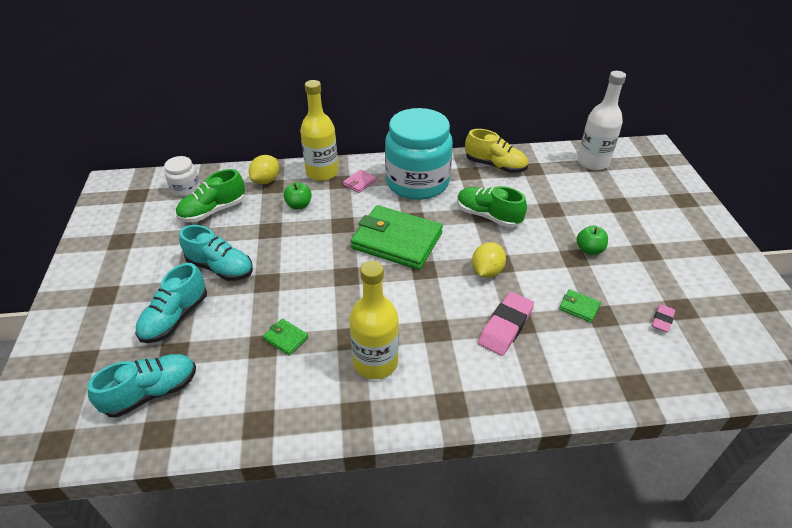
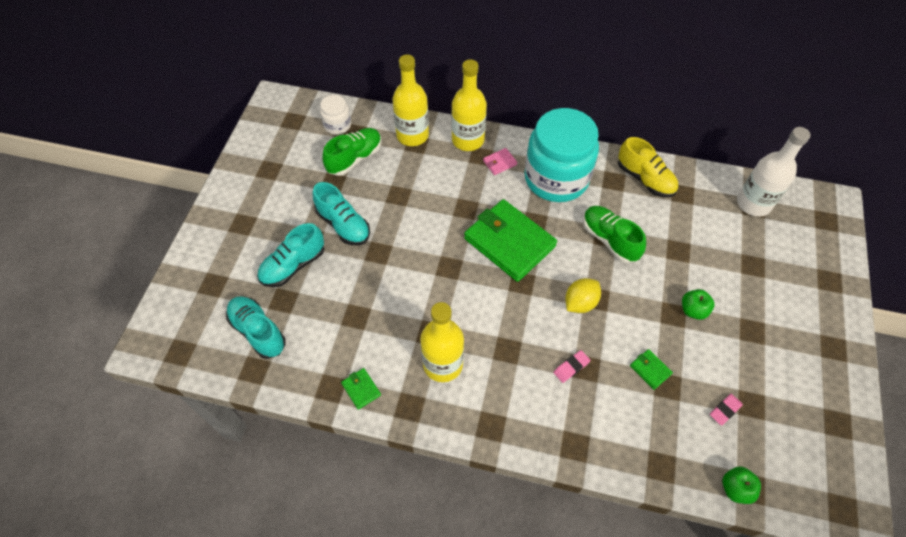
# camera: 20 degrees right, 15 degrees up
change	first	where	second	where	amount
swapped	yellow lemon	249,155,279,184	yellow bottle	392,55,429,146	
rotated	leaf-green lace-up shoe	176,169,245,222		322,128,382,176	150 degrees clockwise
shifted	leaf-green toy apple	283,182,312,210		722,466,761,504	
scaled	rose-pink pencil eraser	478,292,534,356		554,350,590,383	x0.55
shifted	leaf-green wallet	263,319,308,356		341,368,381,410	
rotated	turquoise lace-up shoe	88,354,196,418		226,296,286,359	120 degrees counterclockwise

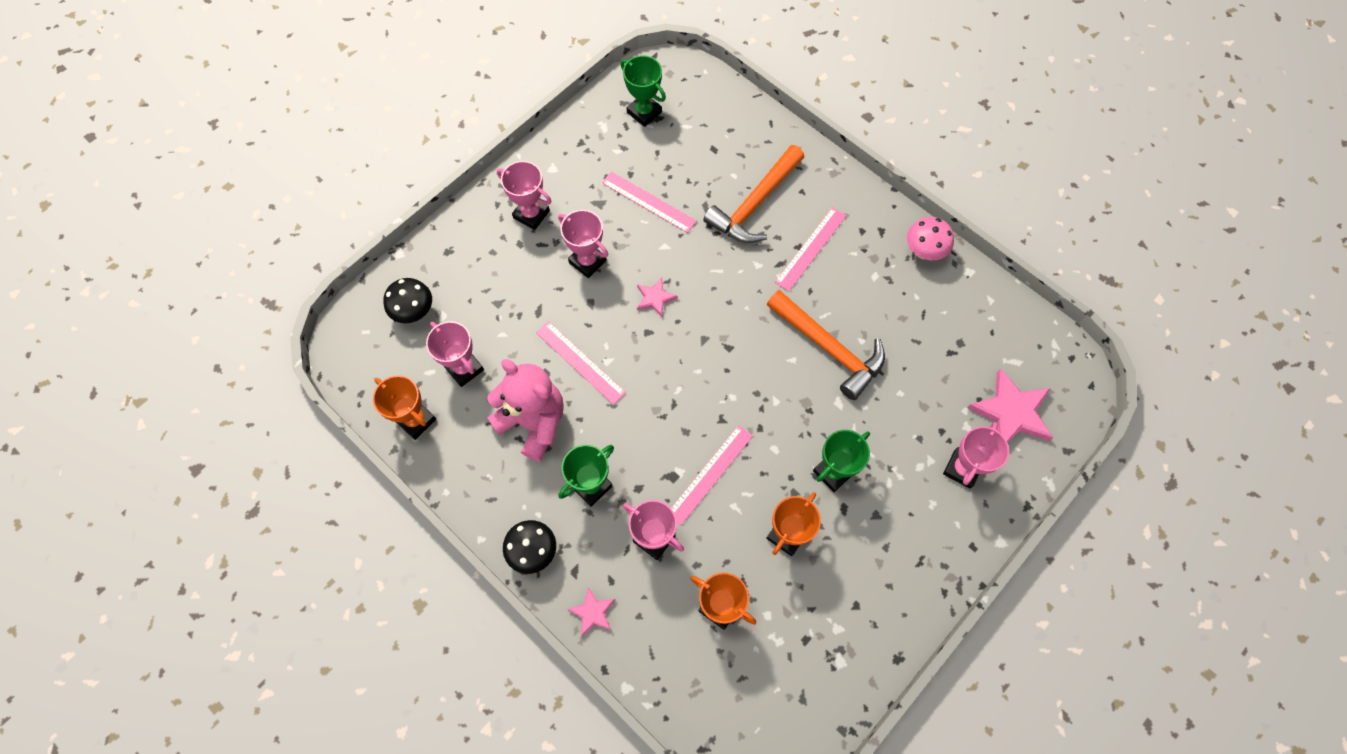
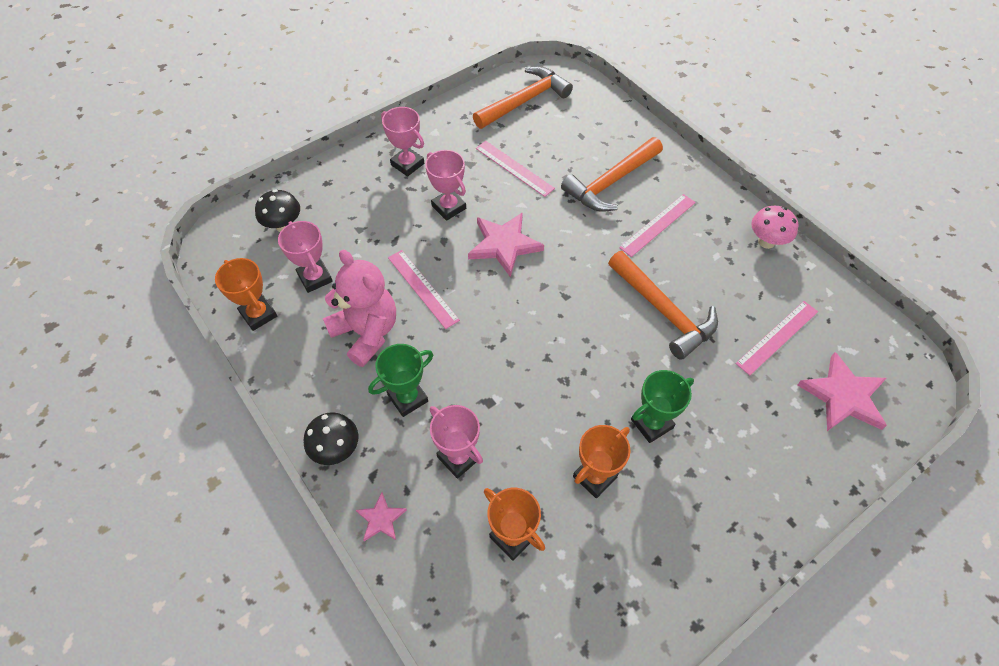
# camera: 10 degrees right, 10 degrees down
change	first	where	second	where	amount
swapped	leaf-green trophy	621,56,666,127	bright orange hammer	473,66,573,129	
scaled	rose-pink star shape	637,278,678,317		468,212,544,277	x1.89
gone	rose-pink trophy	943,422,1009,489			
shifted	rose-pink straightedge	671,425,753,525		736,301,818,375	

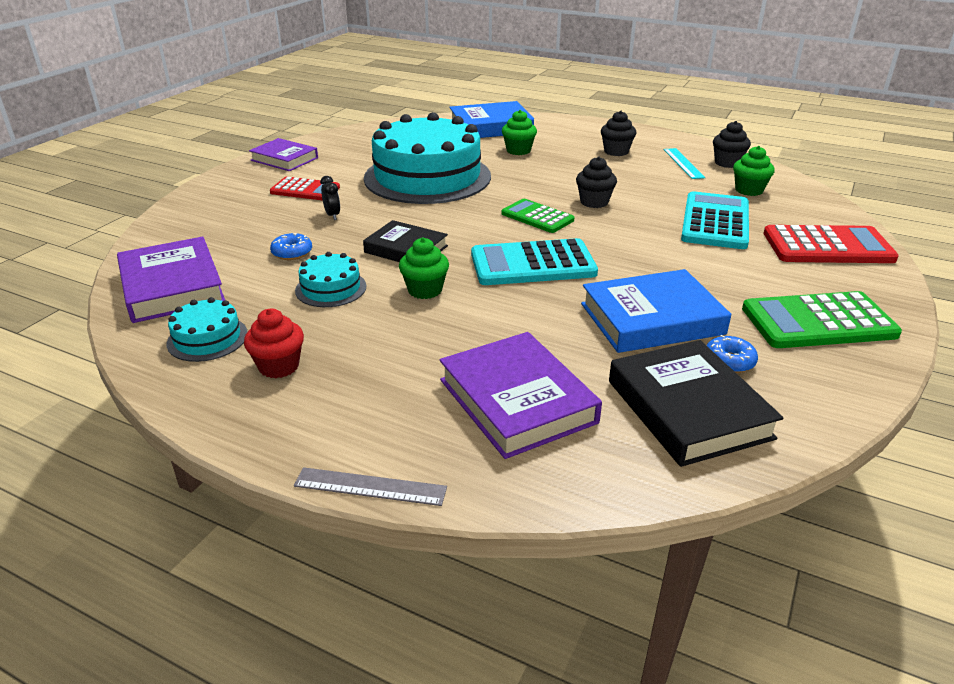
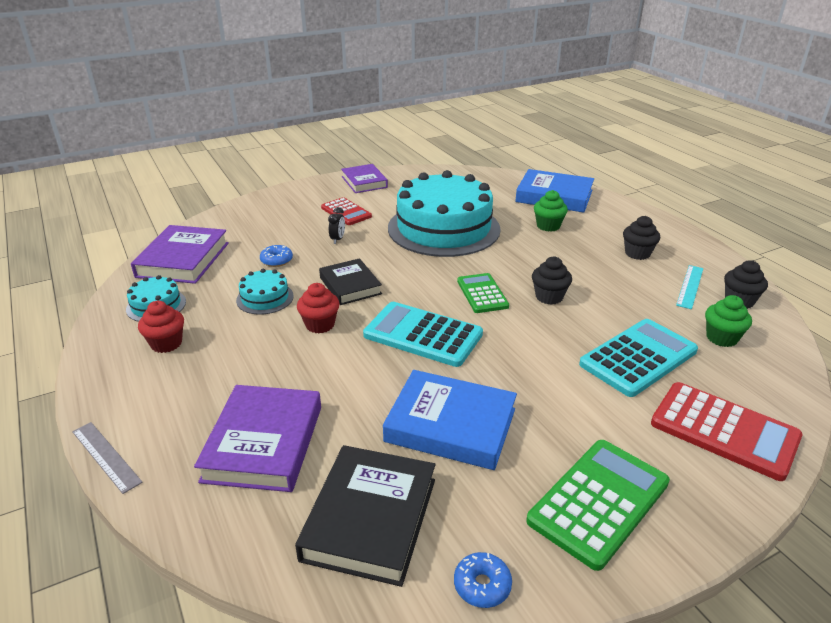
# camera: 35 degrees right, 0 degrees up
change	first	where	second	where	amount
repainted	leaf-green fairy cake	399,238,449,299	red fairy cake	297,283,340,333	
rotated	leaf-green pocket calculator	742,291,902,348		526,440,670,571	105 degrees clockwise
shifted	royal blue glazed donut	706,335,758,373		454,552,512,608	

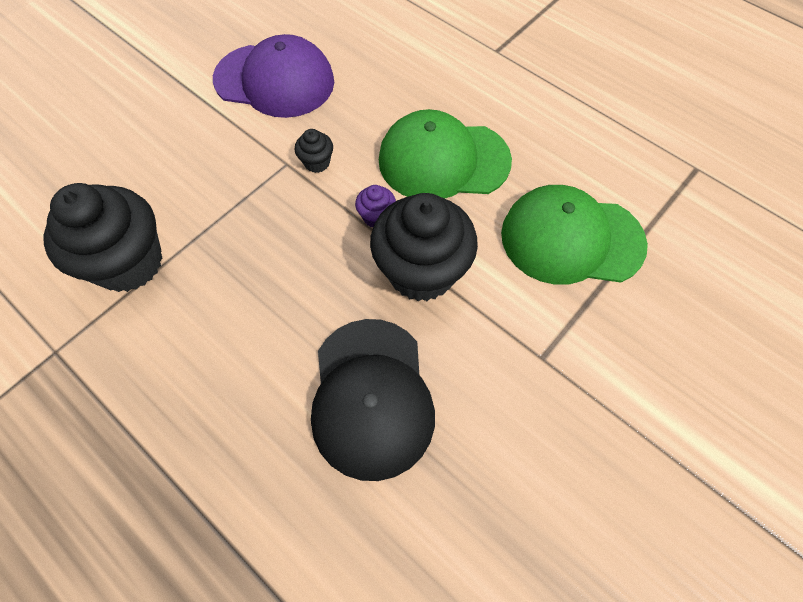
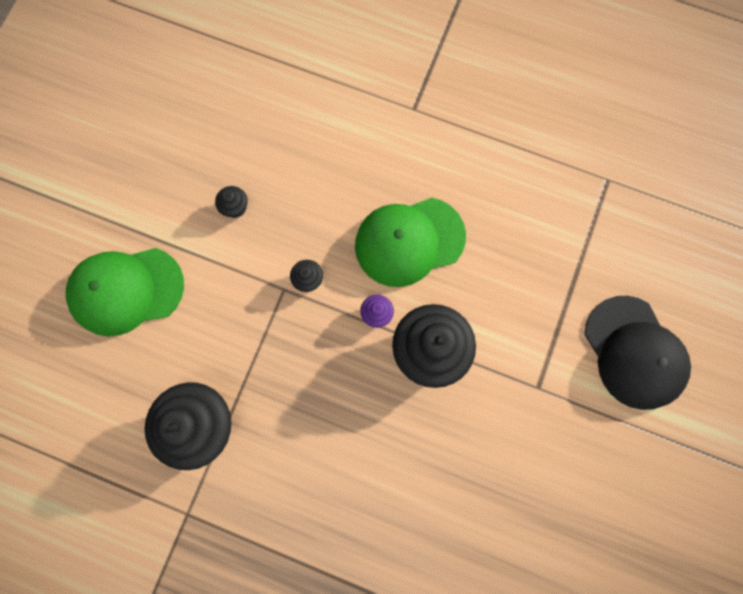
# camera: 20 degrees left, 15 degrees up
change	first	where	second	where	amount
swapped	purple cap	213,34,334,118	ebony fairy cake	215,186,248,218	
shifted	leaf-green cap	501,185,648,285		66,248,184,336	
shifted	ebony cap	311,319,435,481		585,296,691,410	

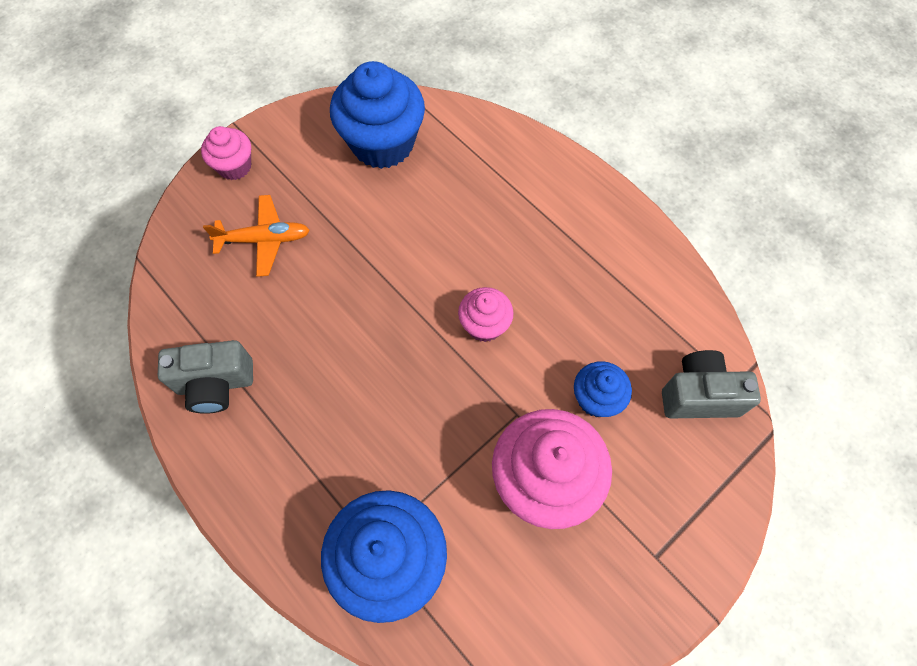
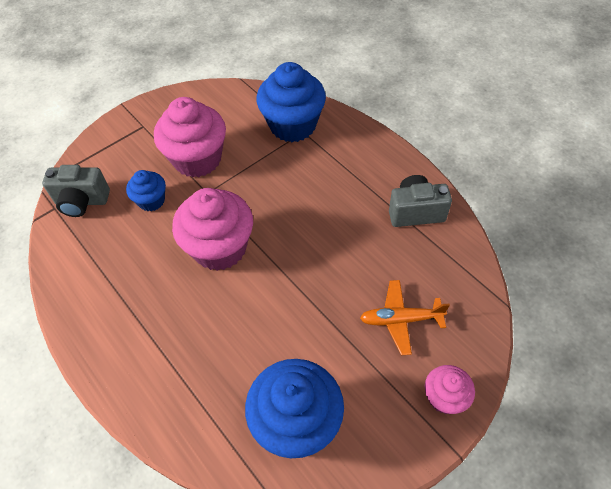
# camera: 175 degrees left, 10 degrees down
change	first	where	second	where	amount
scaled	rose-pink fairy cake	458,287,514,342		172,188,253,271	x1.89

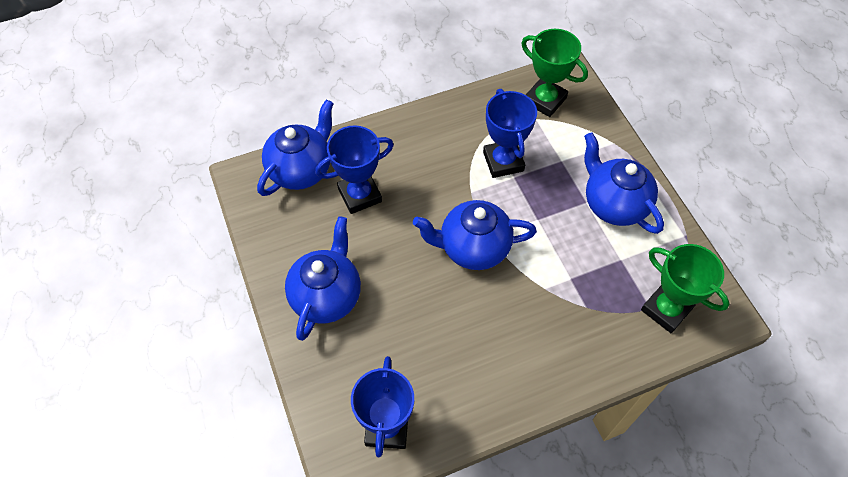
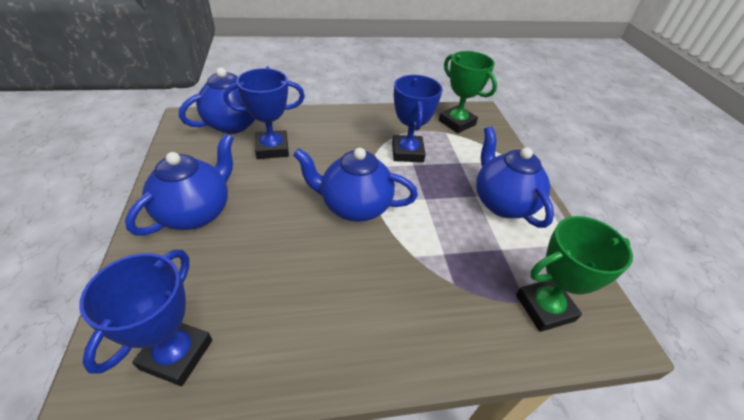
# camera: 10 degrees right, 15 degrees down
change	first	where	second	where	amount
rotated	leaf-green trophy	641,244,730,333		516,216,633,332	75 degrees counterclockwise

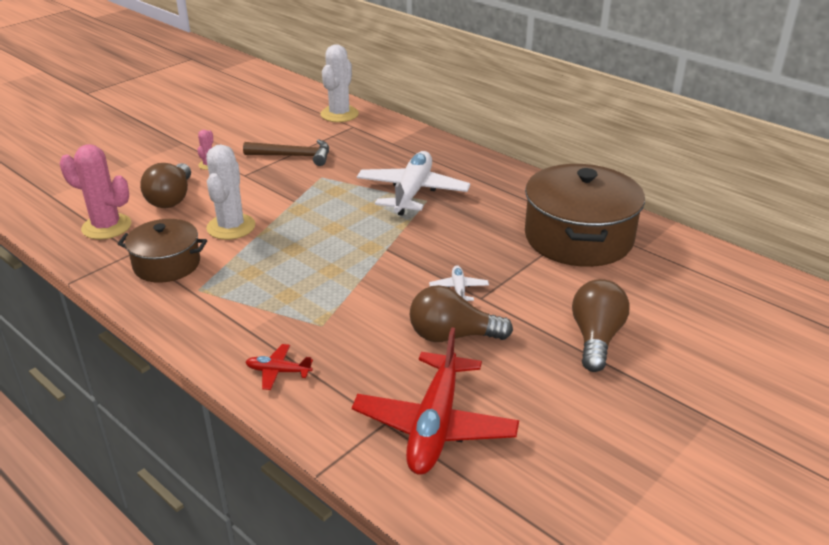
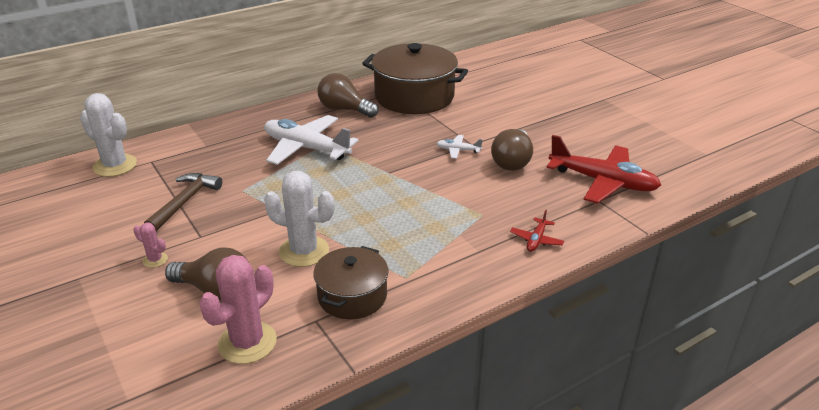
# camera: 75 degrees left, 0 degrees up
change	first	where	second	where	amount
shifted	dark brown light bulb	572,279,630,372		317,73,378,118	

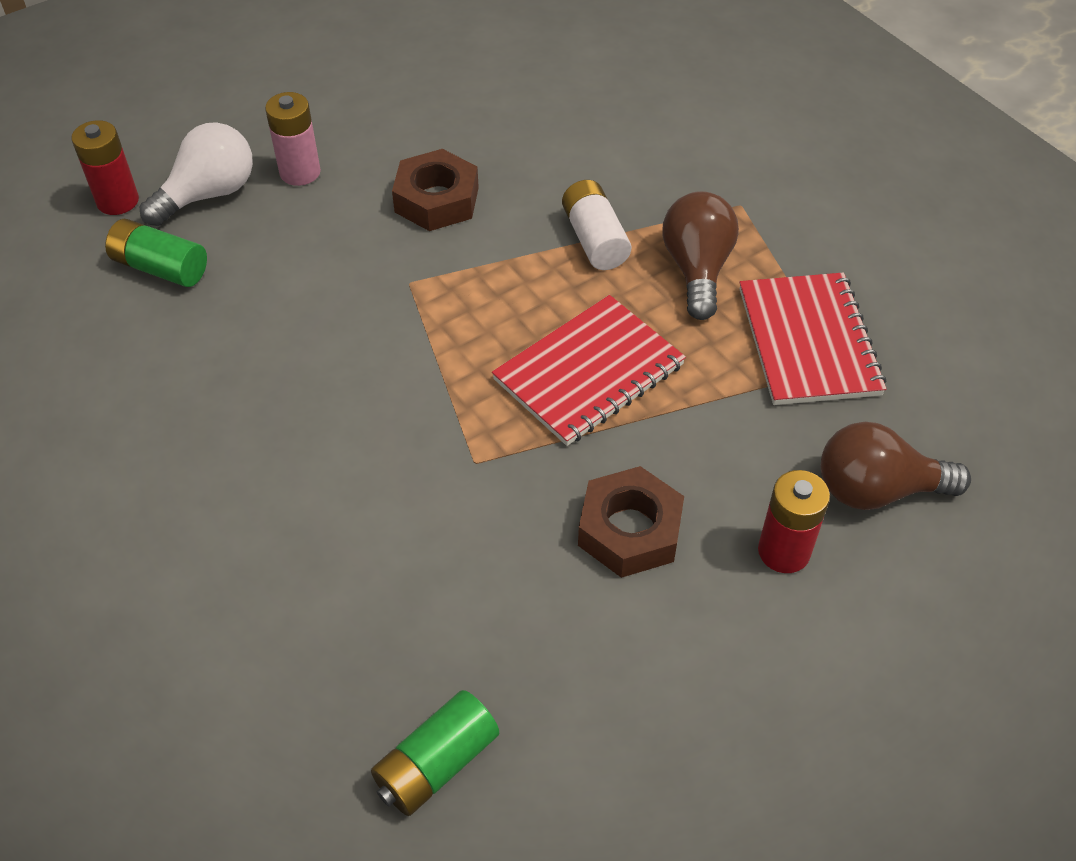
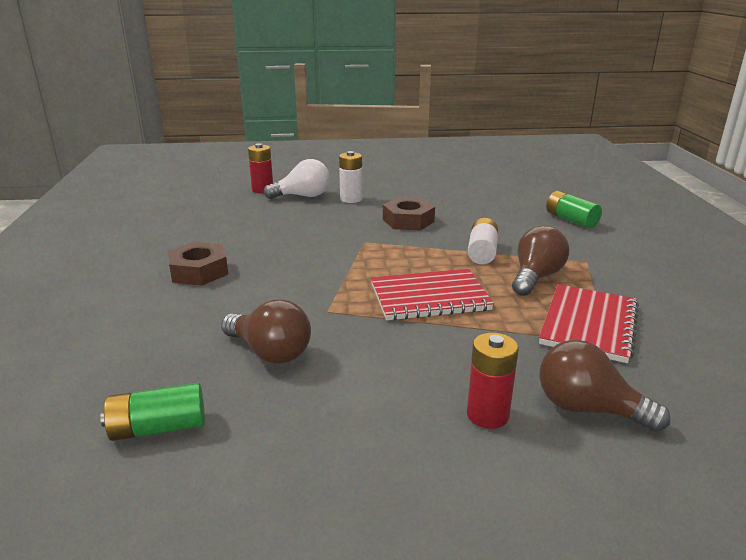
# camera: 30 degrees right, 25 degrees down
change	first	where	second	where	amount
repainted	rose-pink battery	265,92,321,186	white battery	339,151,362,203	
shifted	leaf-green battery	105,219,207,287		546,191,602,228	
shifted	dark brown hex nut	578,466,684,578		168,242,228,286	
new			dark brown light bulb	221,299,311,364	

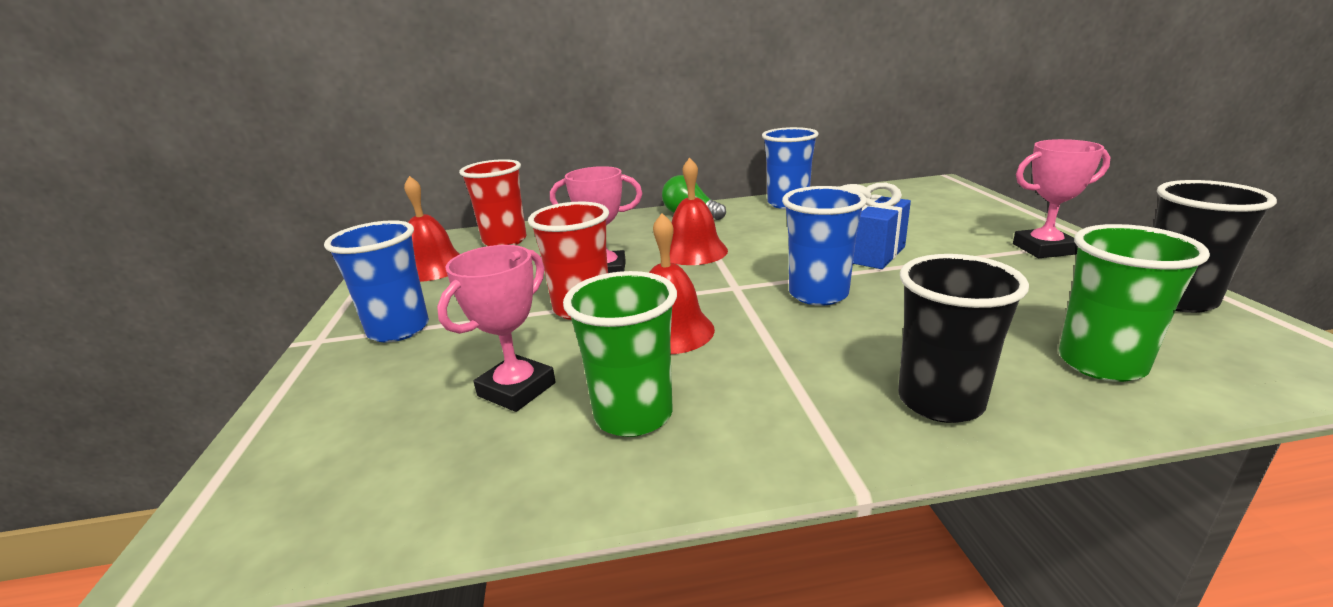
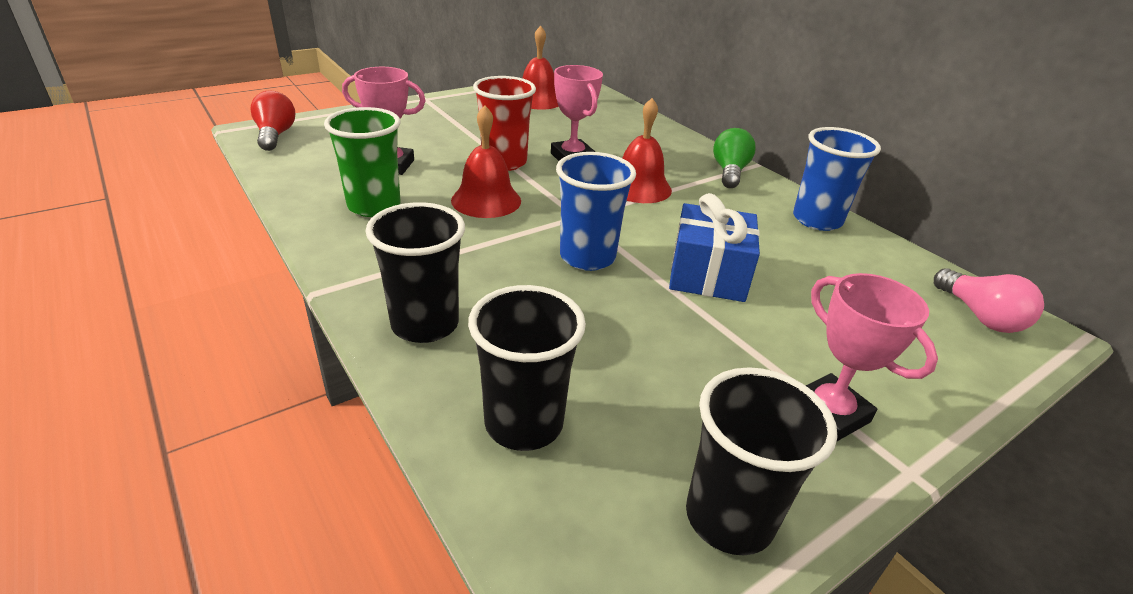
# camera: 60 degrees right, 10 degrees up
change	first	where	second	where	amount
gone	red beaker	459,159,527,246			
gone	royal blue beaker	324,220,429,342			
repainted	leaf-green beaker	1059,224,1210,382	ebony beaker	468,285,586,451	
new			red light bulb	250,90,295,151	
new			rose-pink light bulb	934,269,1044,333	

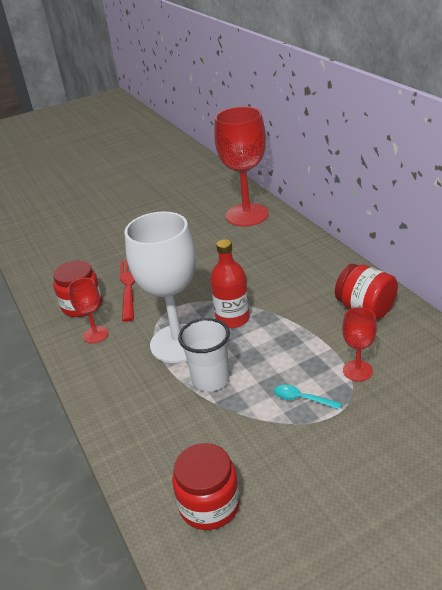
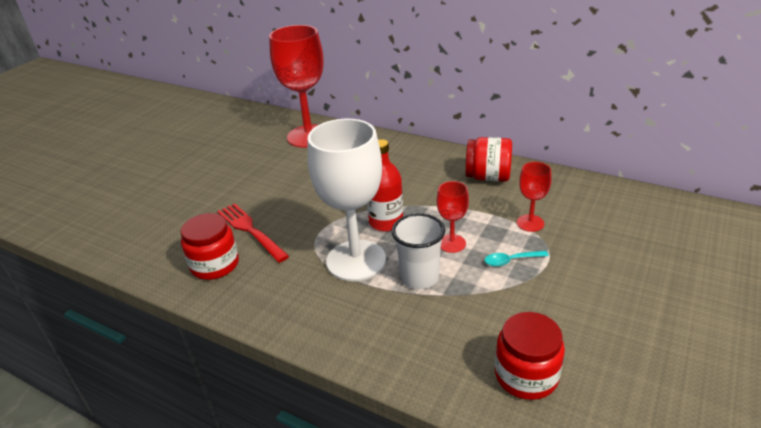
# camera: 35 degrees left, 0 degrees up
change	first	where	second	where	amount
shifted	red chalice	68,278,109,343		437,181,469,253	

